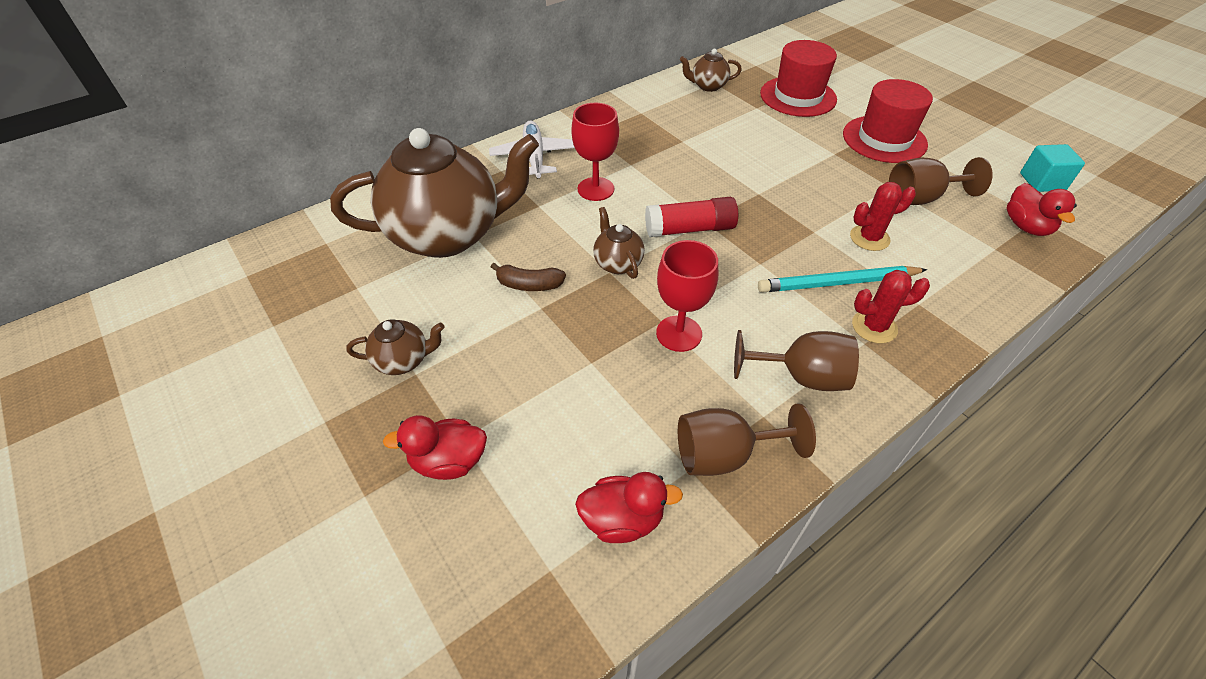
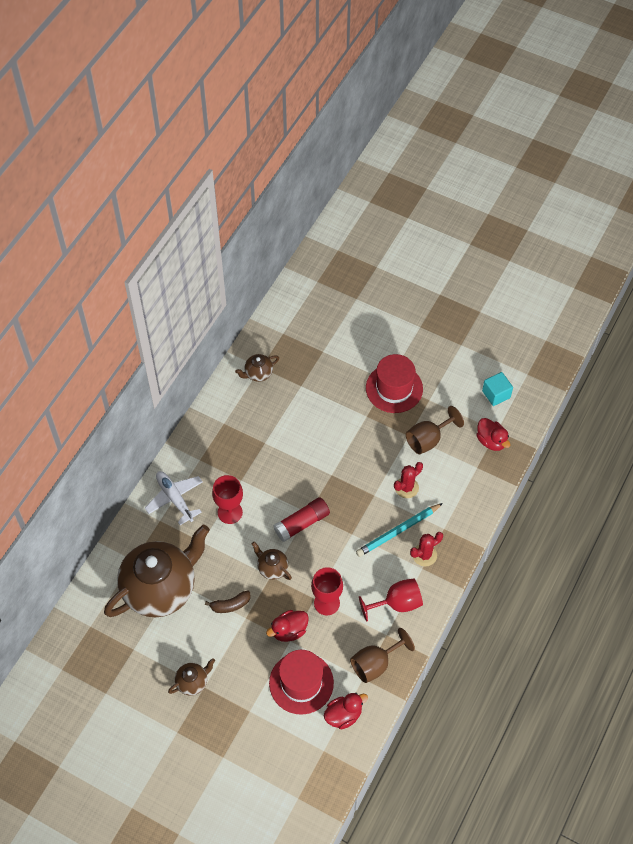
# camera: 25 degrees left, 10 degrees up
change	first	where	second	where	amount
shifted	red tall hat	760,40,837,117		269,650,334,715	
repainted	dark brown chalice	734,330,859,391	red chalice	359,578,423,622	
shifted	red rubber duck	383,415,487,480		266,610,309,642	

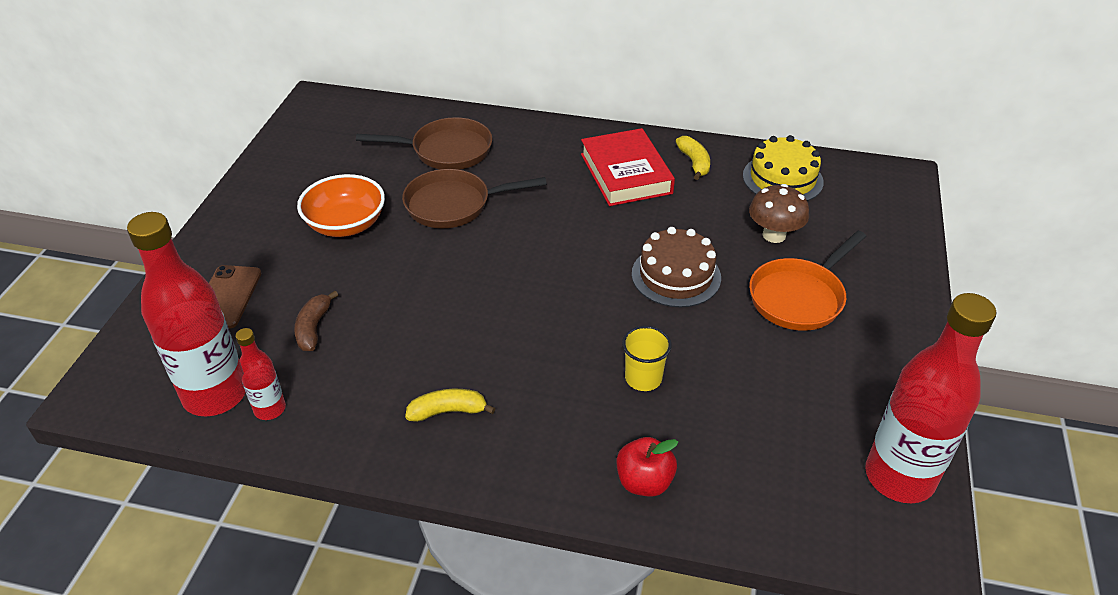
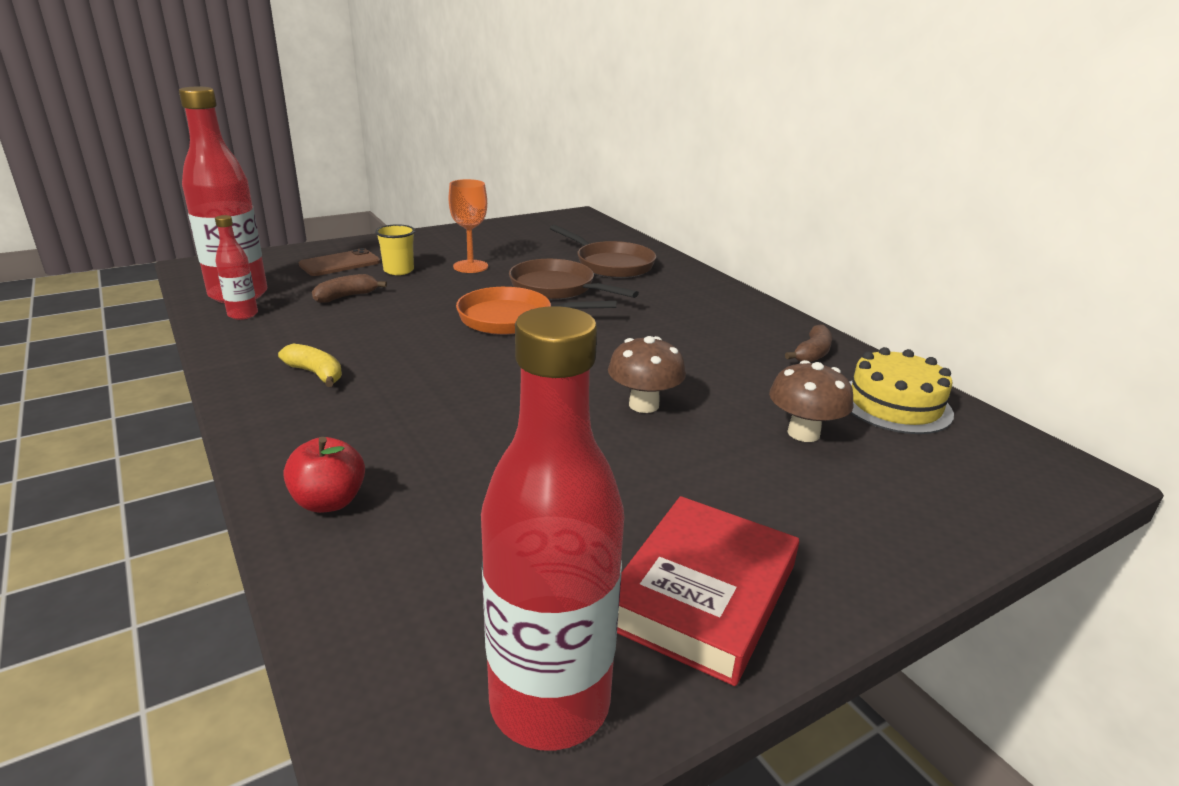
# camera: 45 degrees right, 15 degrees down
change	first	where	second	where	amount
shifted	red hardback	581,128,675,206		617,496,799,686	
repainted	yellow toy banana	676,136,710,180	dark brown toy banana	785,324,832,362	
swapped	bright orange deep dish	297,174,385,237	bright orange chalice	448,179,488,273	
swapped	dark brown gateau	632,227,721,307	dark brown mushroom	608,336,686,413	
shifted	bright orange frying pan	749,231,867,331		456,287,617,335	
shifted	yellow beaker	622,326,672,391		375,224,415,275	

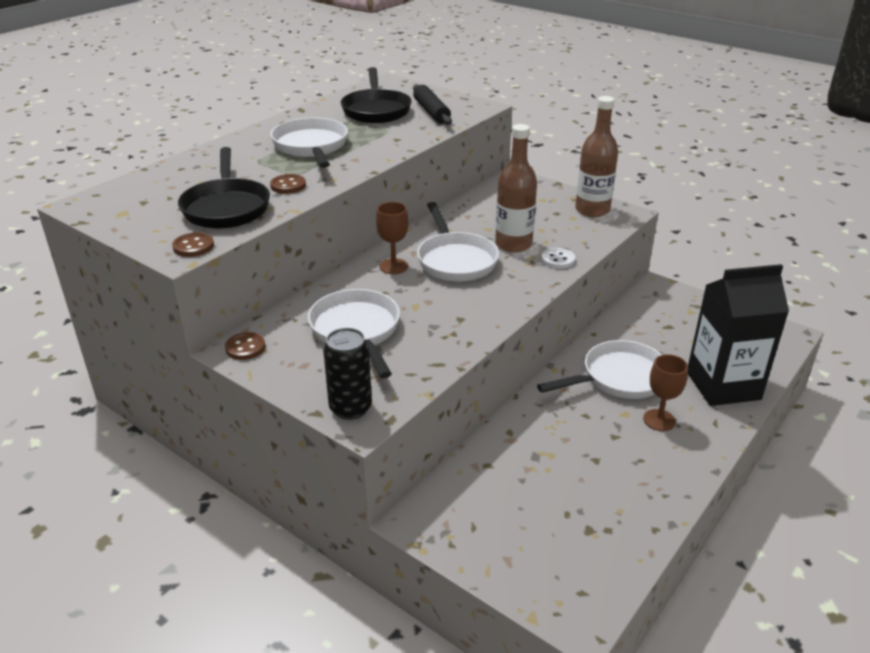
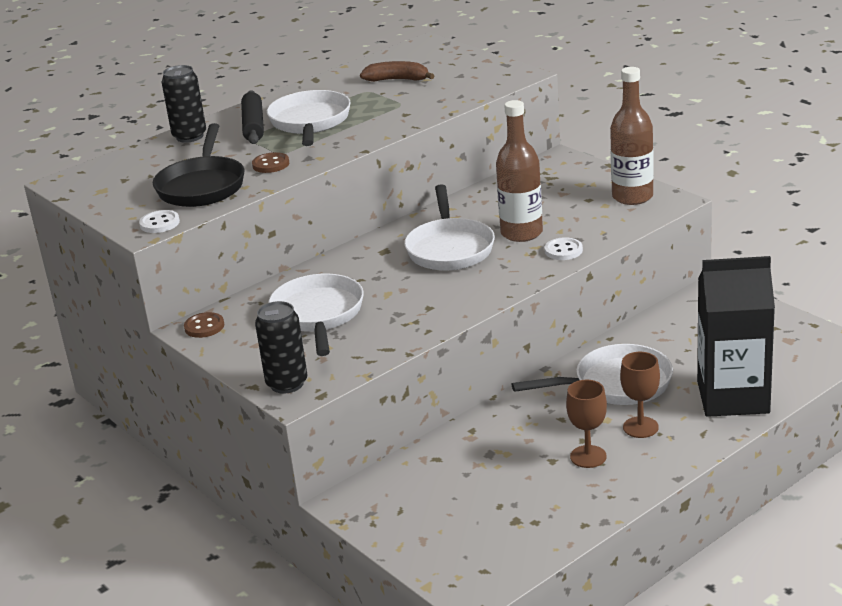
# camera: 15 degrees right, 5 degrees down
change	first	where	second	where	amount
swapped	ebony frying pan	341,67,411,123	dark brown toy banana	360,61,434,82	
shifted	ebony pastry roller	413,84,452,125		241,90,264,144	
shifted	dark brown chalice	376,202,409,274		566,380,607,468	
repainted	dark brown sewing button	172,232,214,257	white sewing button	139,210,180,233	
new			ebony soda can	162,65,206,143	

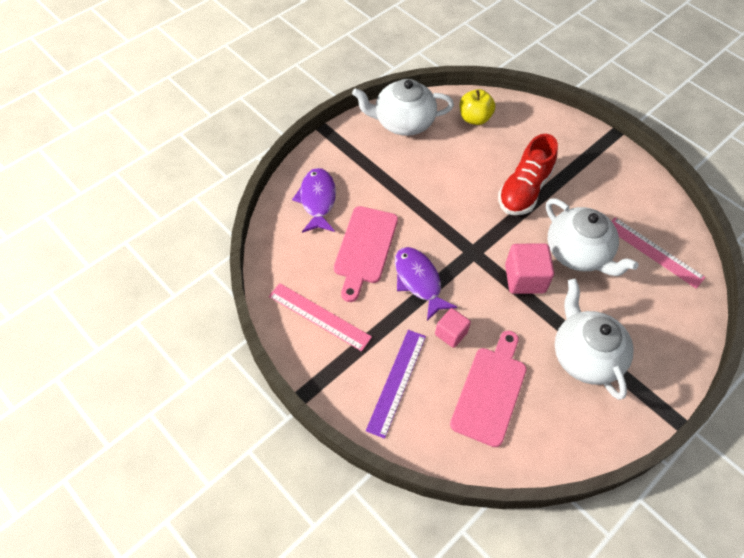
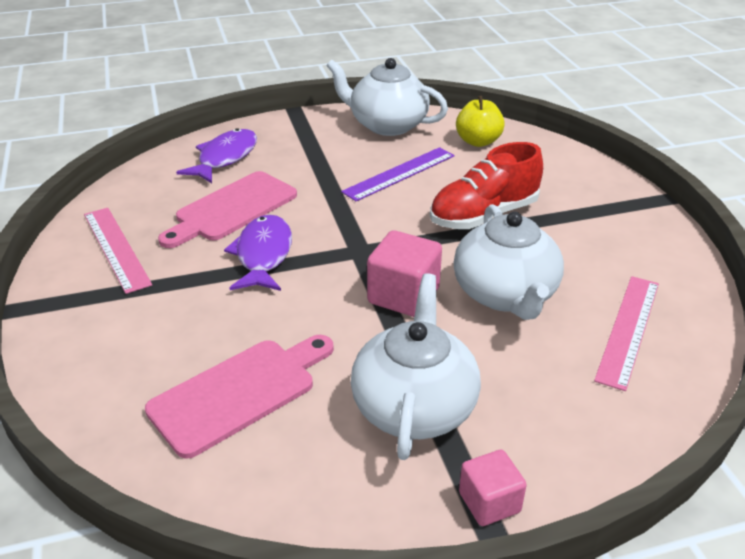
# camera: 30 degrees right, 20 degrees down
change	first	where	second	where	amount
rotated	rose-pink straightedge	612,217,706,289		594,276,659,391	45 degrees clockwise
shifted	rose-pink solid cube	435,308,471,348		459,450,526,526	
shifted	purple straightedge	366,330,426,439		341,147,455,202	

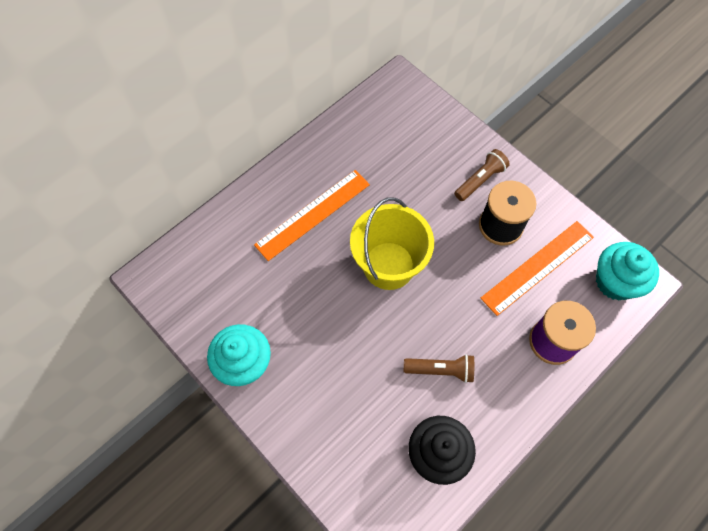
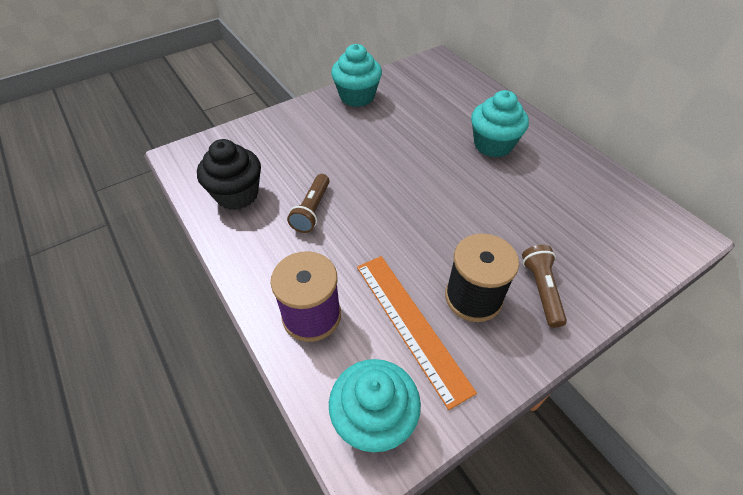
# camera: 100 degrees right, 15 degrees down
change	first	where	second	where	amount
rotated	dark brown torch	454,149,510,201		522,245,567,328	150 degrees counterclockwise
swapped	bright orange straightedge	254,170,370,261	turquoise fairy cake	471,90,529,158	
gone	yellow pail	350,198,434,290			

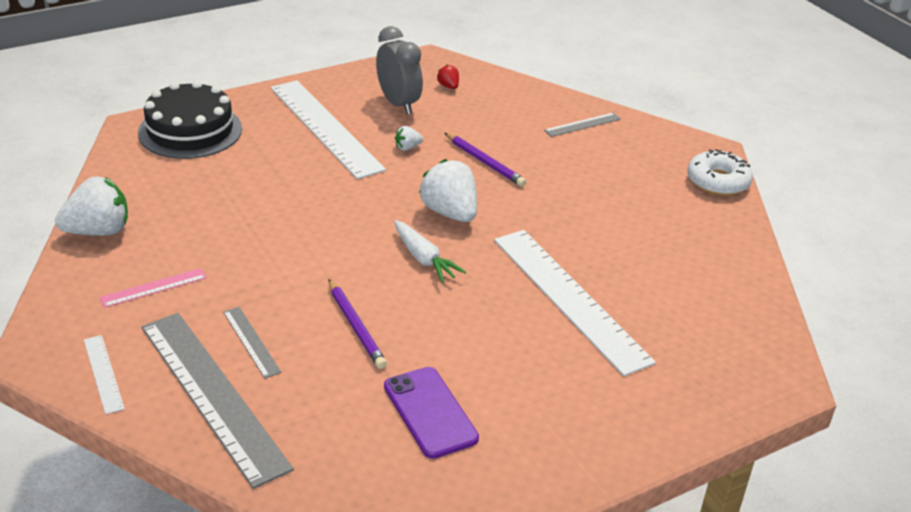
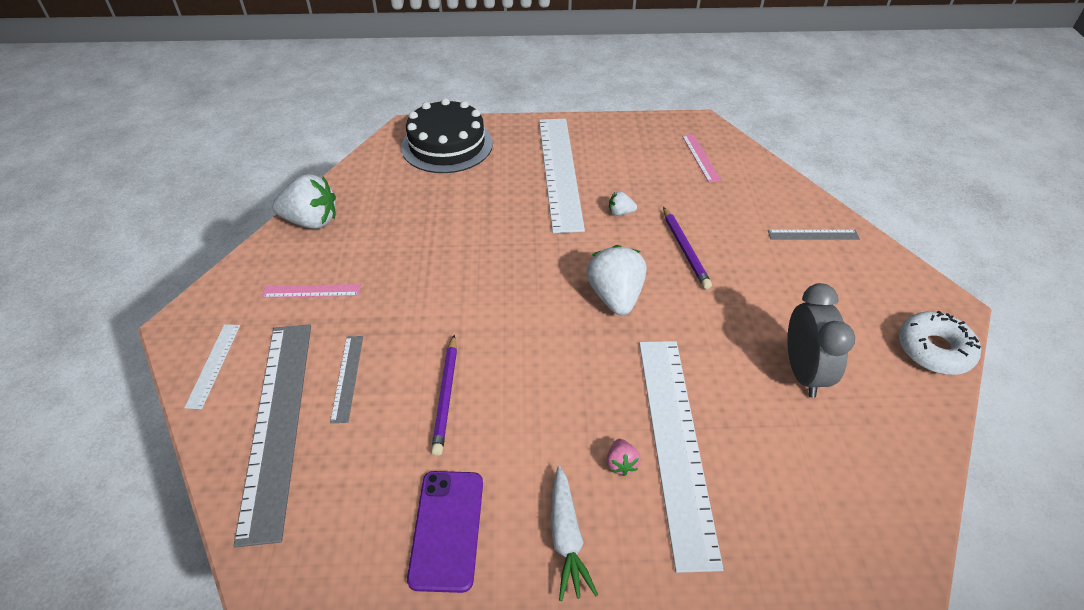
# camera: 30 degrees right, 10 degrees up
change	first	where	second	where	amount
shifted	gray clock	376,26,423,114		787,283,855,398	
swapped	red berry	437,64,459,89	rose-pink straightedge	682,134,721,182	
shifted	white root vegetable	394,220,466,283		551,466,598,601	
new			rose-pink berry	607,439,640,476	

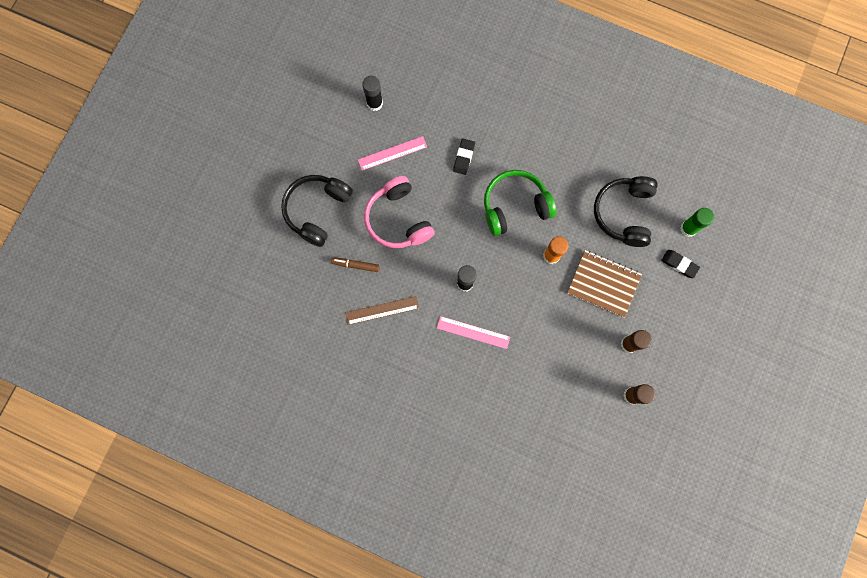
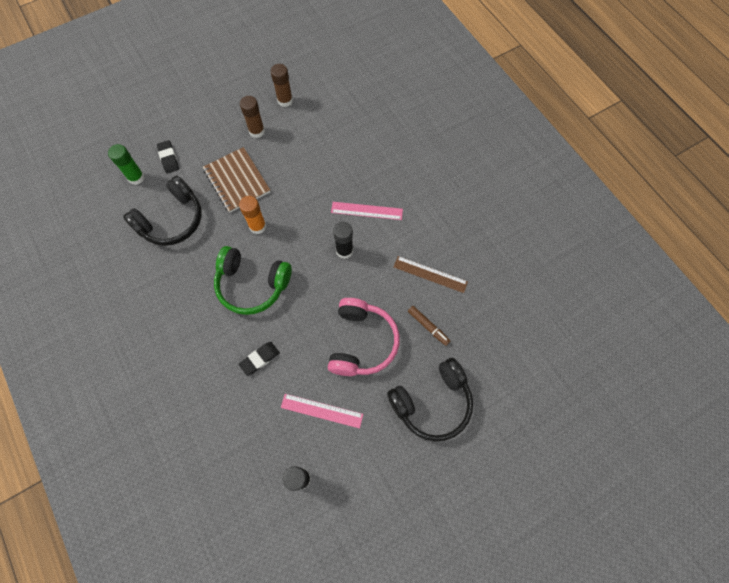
# camera: 145 degrees left, 10 degrees down
change	first	where	second	where	amount
rotated	rose-pink straightedge	437,316,510,349		331,202,403,220	45 degrees counterclockwise

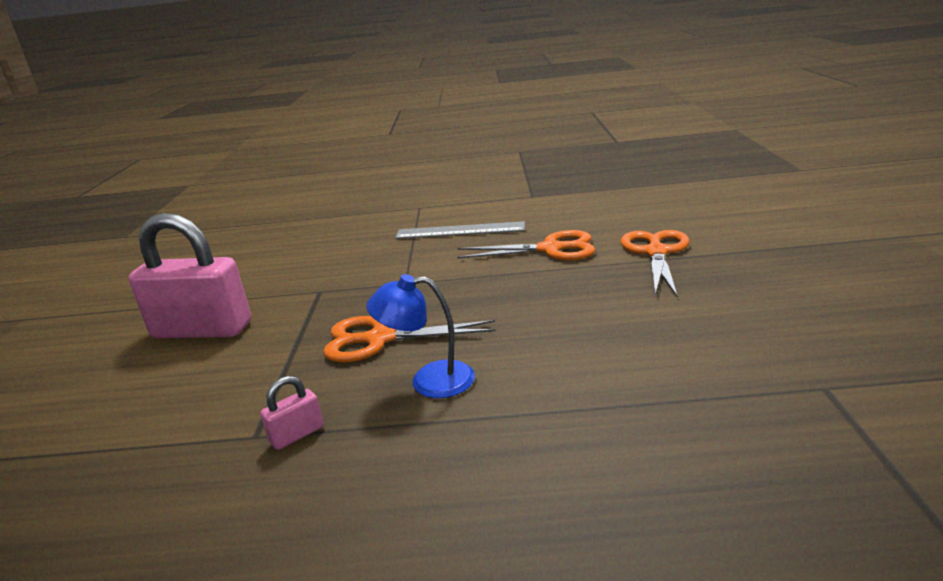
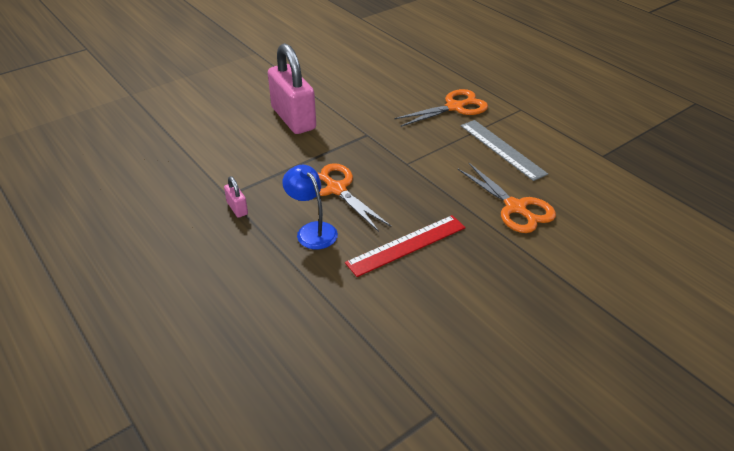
# camera: 50 degrees right, 15 degrees up
change	first	where	second	where	amount
shifted	bright orange shears	621,230,690,298		394,89,488,127	
rotated	rose-pink padlock	260,376,324,450		224,176,248,218	45 degrees clockwise
new			red straightedge	345,215,466,277	

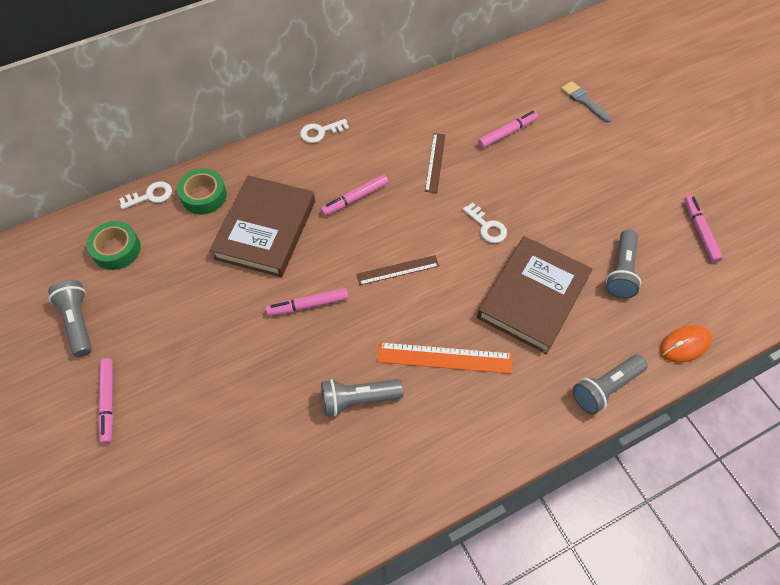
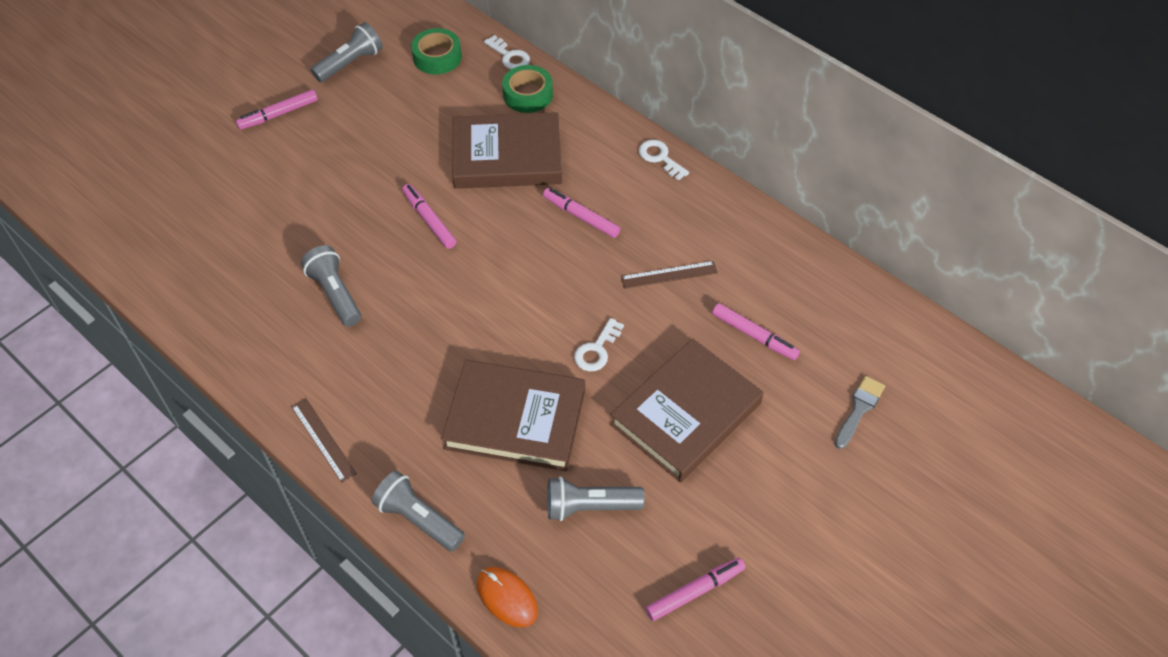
# camera: 70 degrees right, 5 degrees down
change	first	where	second	where	amount
shifted	dark brown straightedge	356,255,439,285		291,398,357,483	
gone	bright orange straightedge	377,342,512,374			
new			dark brown hardback	610,338,764,482	

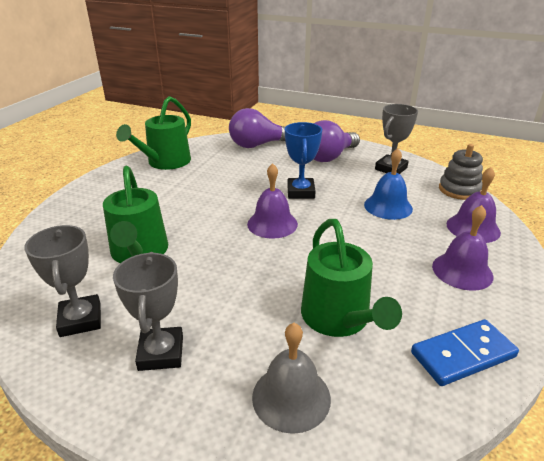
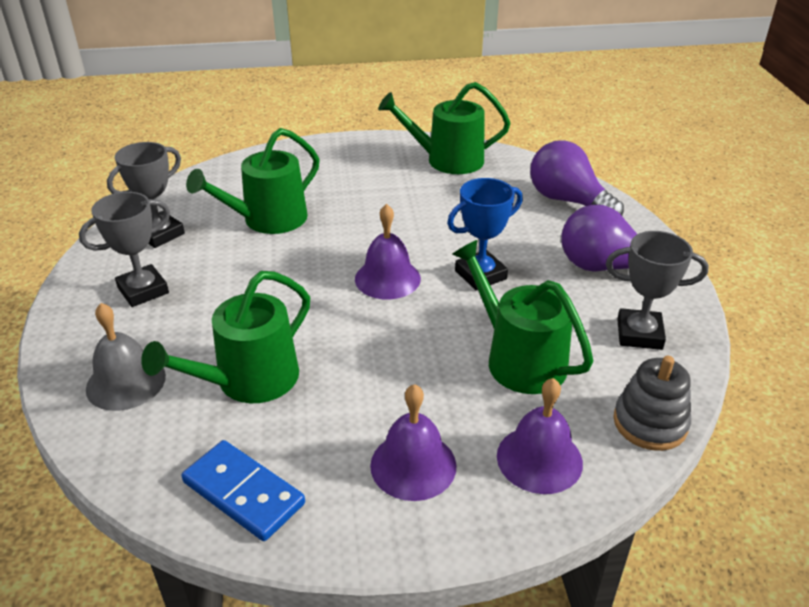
# camera: 60 degrees right, 5 degrees up
change	first	where	second	where	amount
swapped	royal blue bell	364,148,413,220	leaf-green watering can	453,240,593,394	

